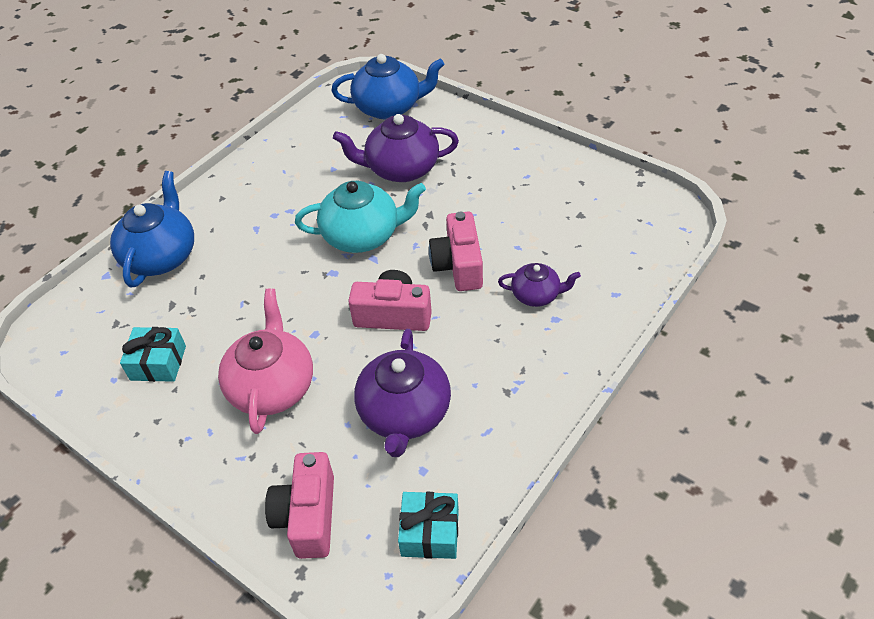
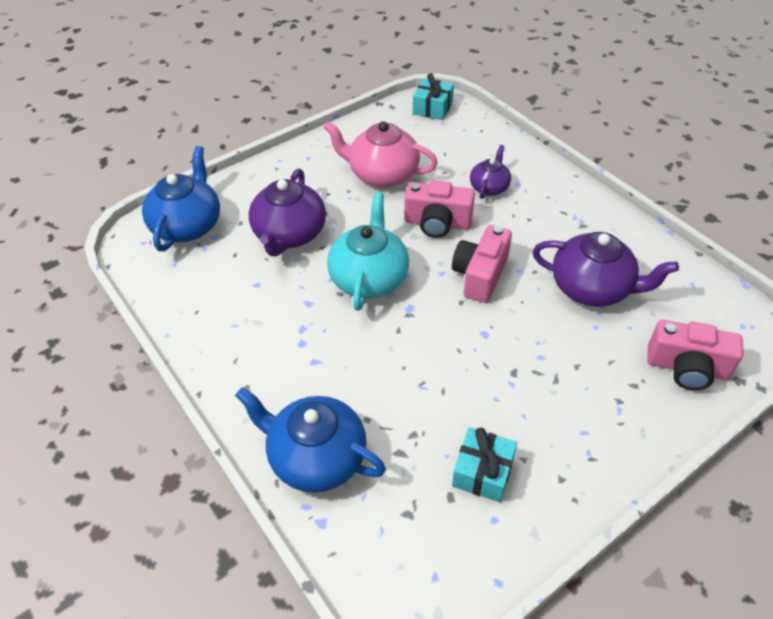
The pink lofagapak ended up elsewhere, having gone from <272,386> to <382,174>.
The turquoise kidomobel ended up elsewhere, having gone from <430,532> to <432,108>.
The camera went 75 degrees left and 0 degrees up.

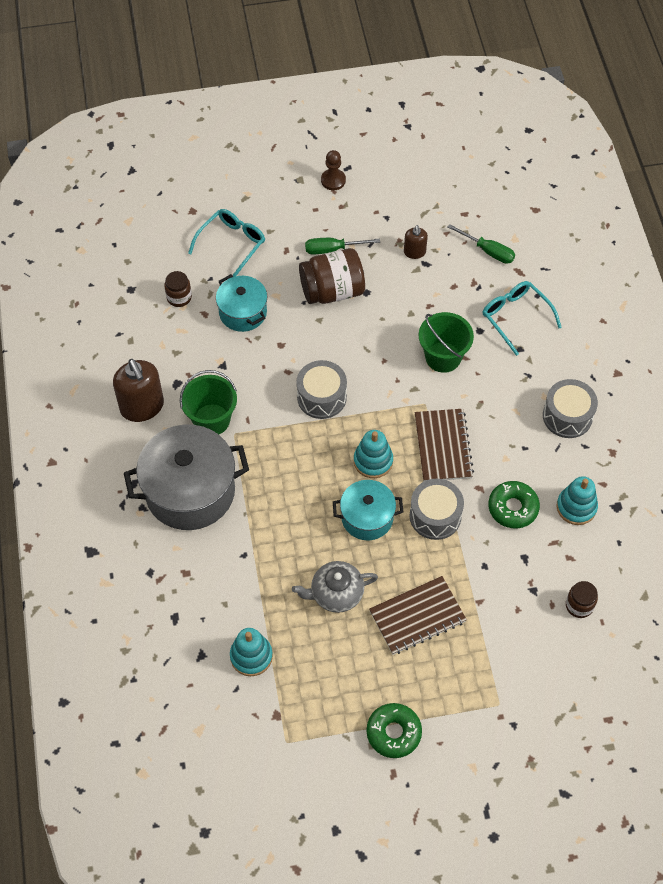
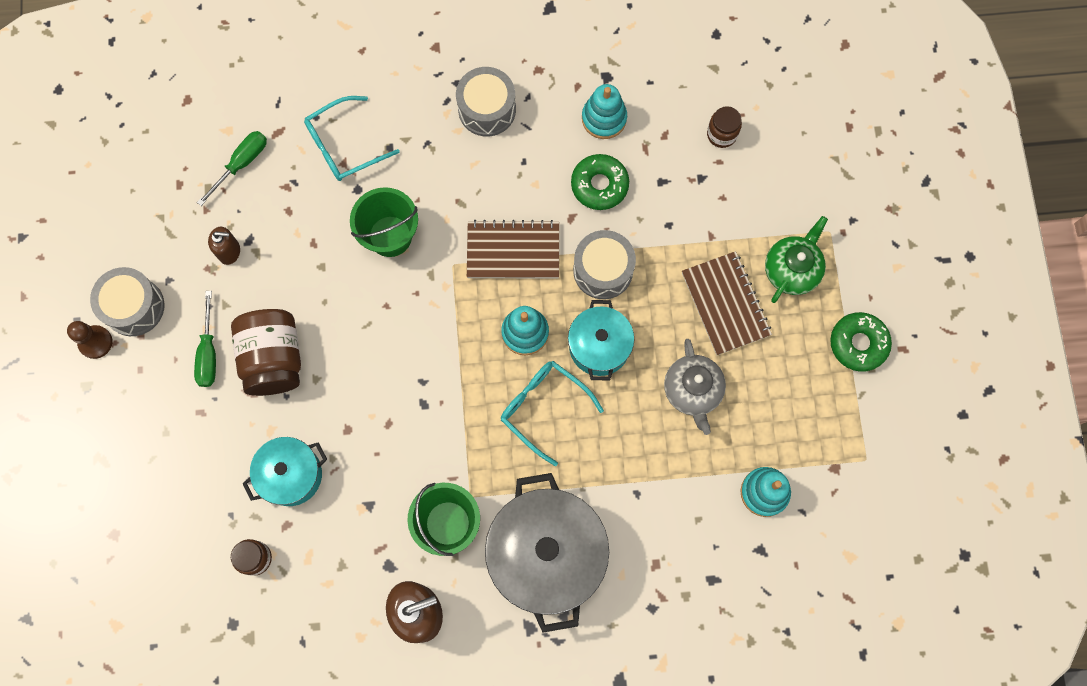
The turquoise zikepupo ended up elsewhere, having gone from <231,244> to <544,408>.
The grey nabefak ended up elsewhere, having gone from <321,397> to <134,307>.
The second view gained the green lofagapak at <792,269>.
The camera went 85 degrees left and 15 degrees up.

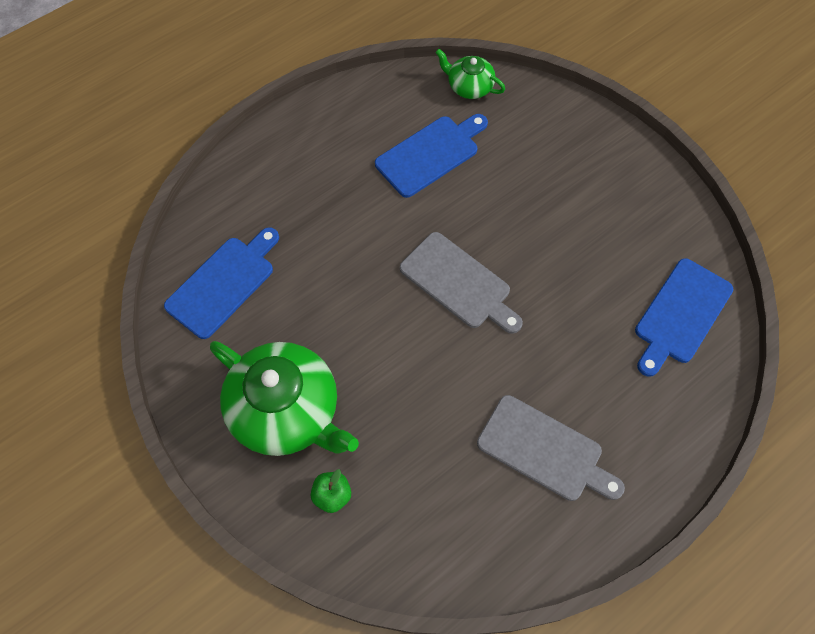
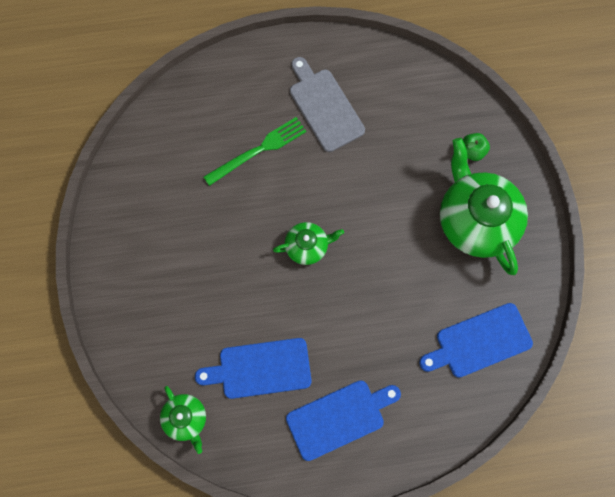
Where the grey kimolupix stood at <458,283>, the green lofagapak came to stand at <307,246>.
The blue kimolupix ended up elsewhere, having gone from <681,314> to <339,418>.
The second view gained the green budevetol at <258,150>.
The camera went 150 degrees left and 10 degrees up.

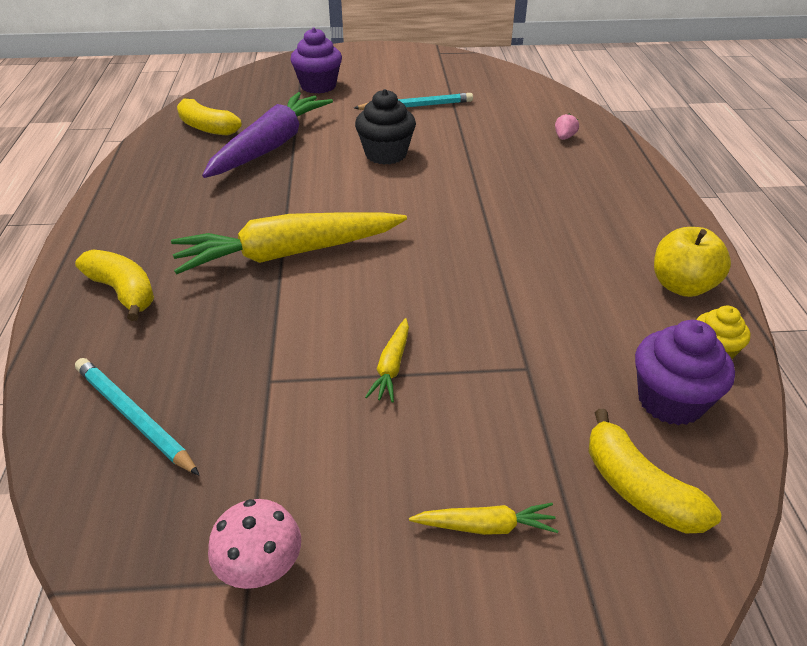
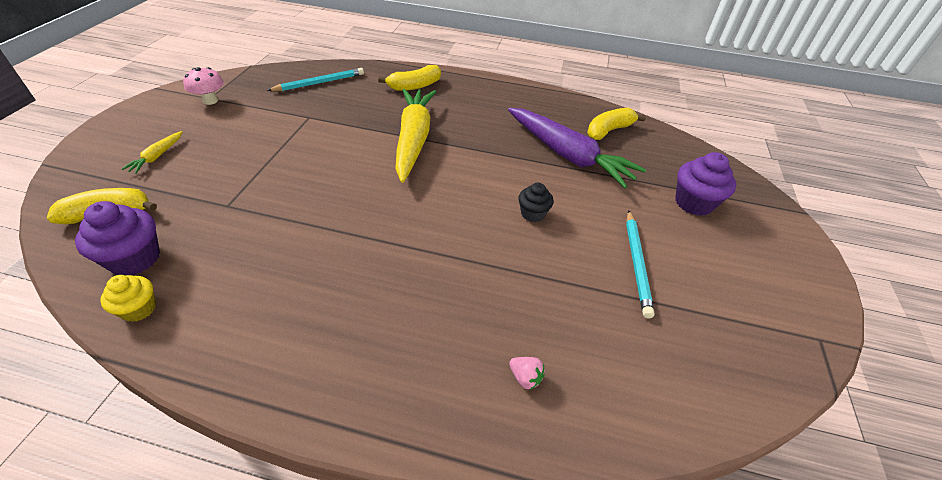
The size of the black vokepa at <386,154> changed by a factor of 0.62.
The second view lost the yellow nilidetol at <682,286>.
The second view lost the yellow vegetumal at <391,367>.
The camera went 105 degrees right and 5 degrees up.

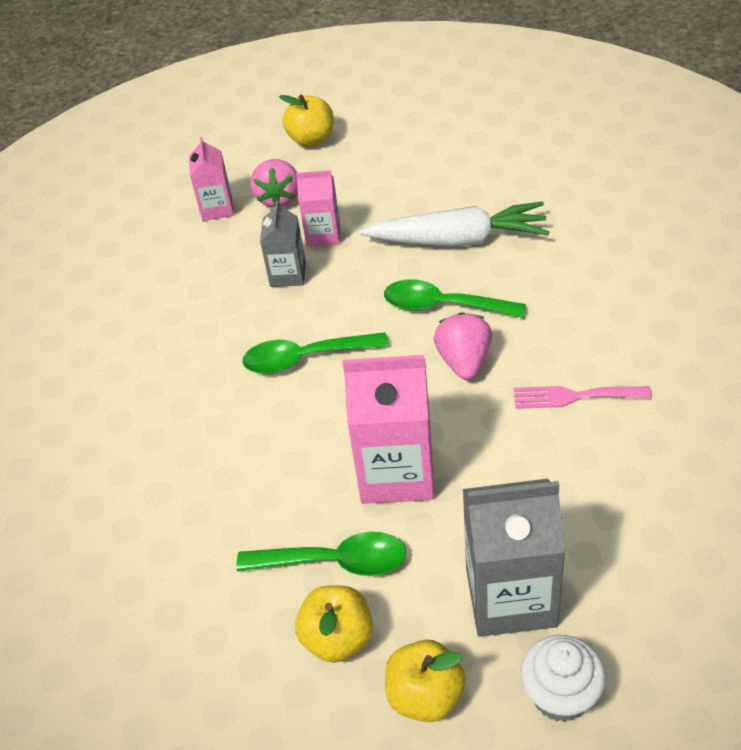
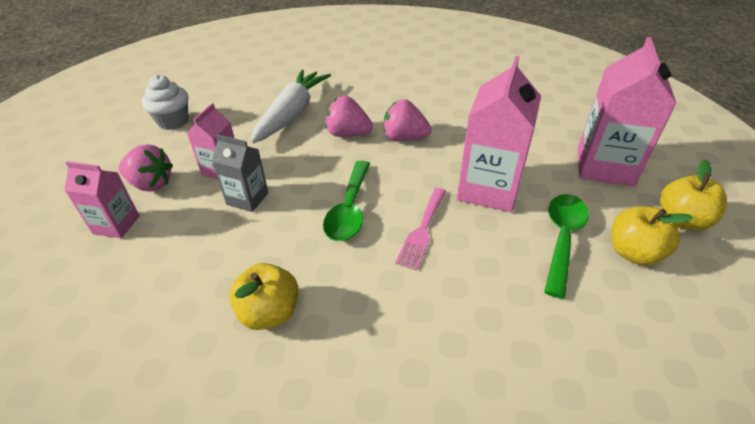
The yellow nilidetol ended up elsewhere, having gone from <311,139> to <269,313>.
Where the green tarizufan stood at <443,306>, the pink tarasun came to stand at <348,134>.
The pink budevetol ended up elsewhere, having gone from <574,396> to <422,230>.
What was the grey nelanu at <511,597> turned into the pink nelanu at <604,167>.
The white vokepa ended up elsewhere, having gone from <560,695> to <173,121>.
The camera went 75 degrees left and 5 degrees down.

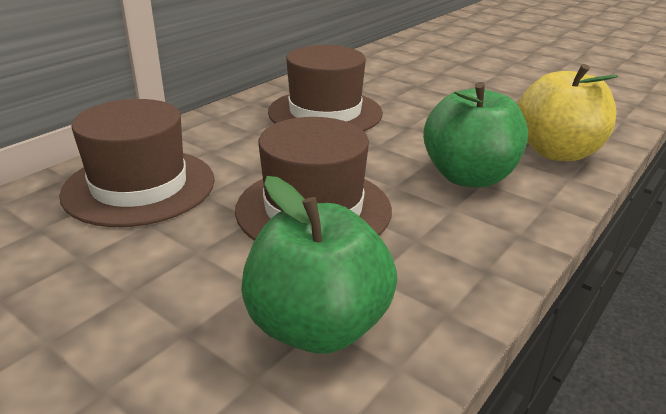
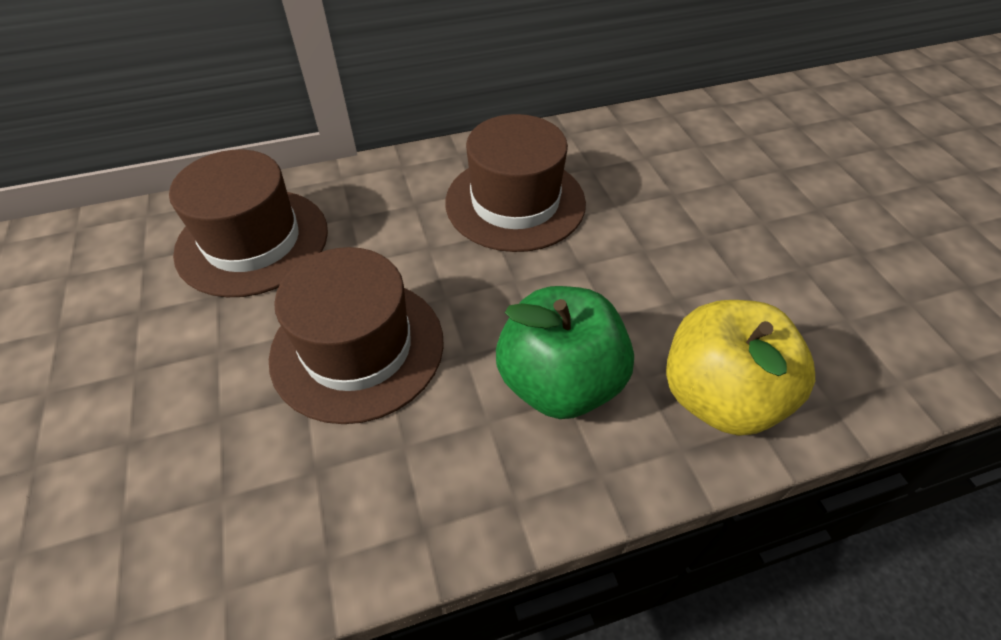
The second view lost the green nilidetol at <317,326>.
The camera went 35 degrees right and 20 degrees up.

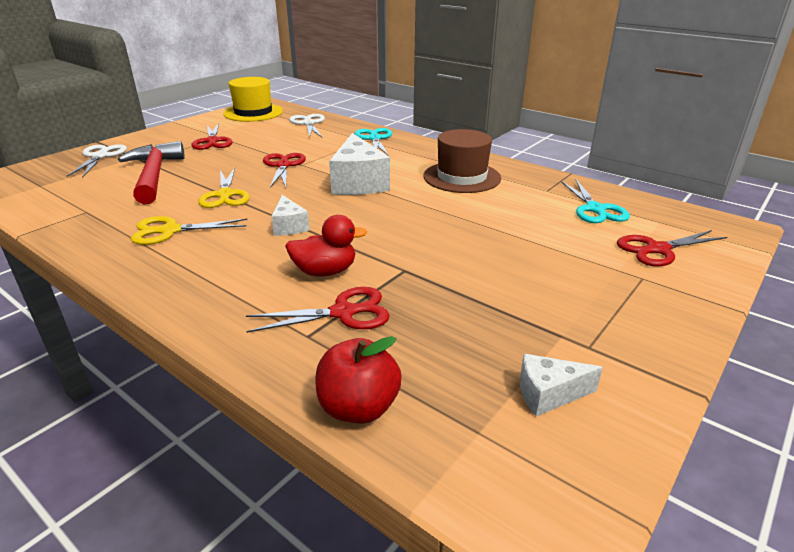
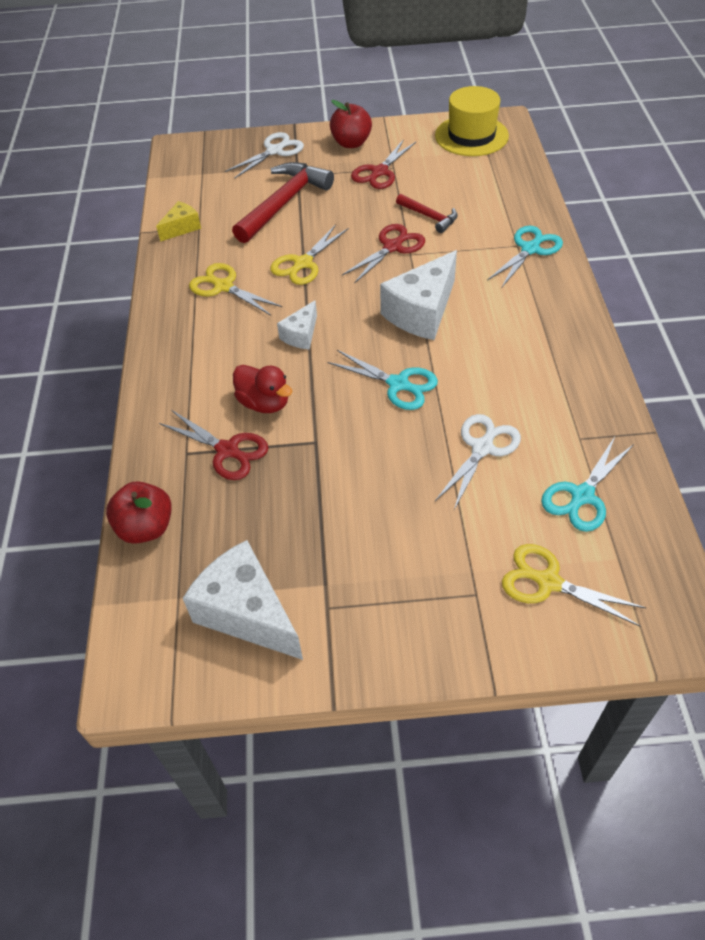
The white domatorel ended up elsewhere, having gone from <308,123> to <482,448>.
The second view lost the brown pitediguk at <462,177>.
What was the red domatorel at <657,249> turned into the yellow domatorel at <548,582>.
The size of the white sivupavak at <548,394> changed by a factor of 1.89.
The second view gained the red nilidetol at <351,143>.
The second view gained the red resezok at <429,217>.
The second view gained the yellow sivupavak at <182,228>.
The second view gained the turquoise domatorel at <398,384>.
The camera went 50 degrees right and 20 degrees up.

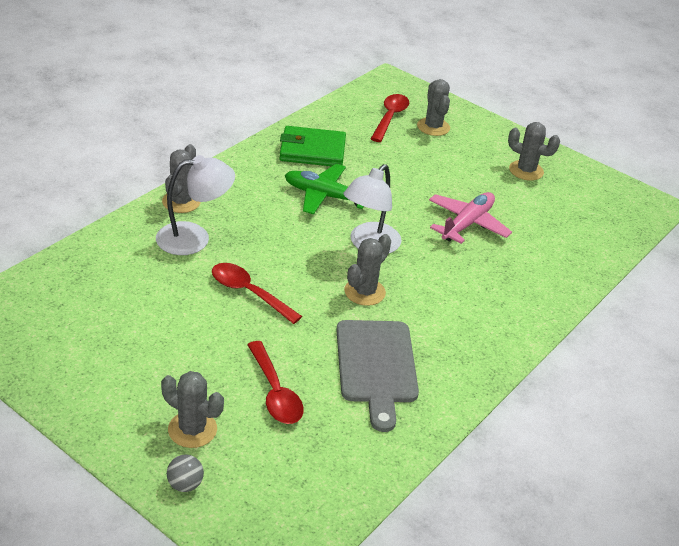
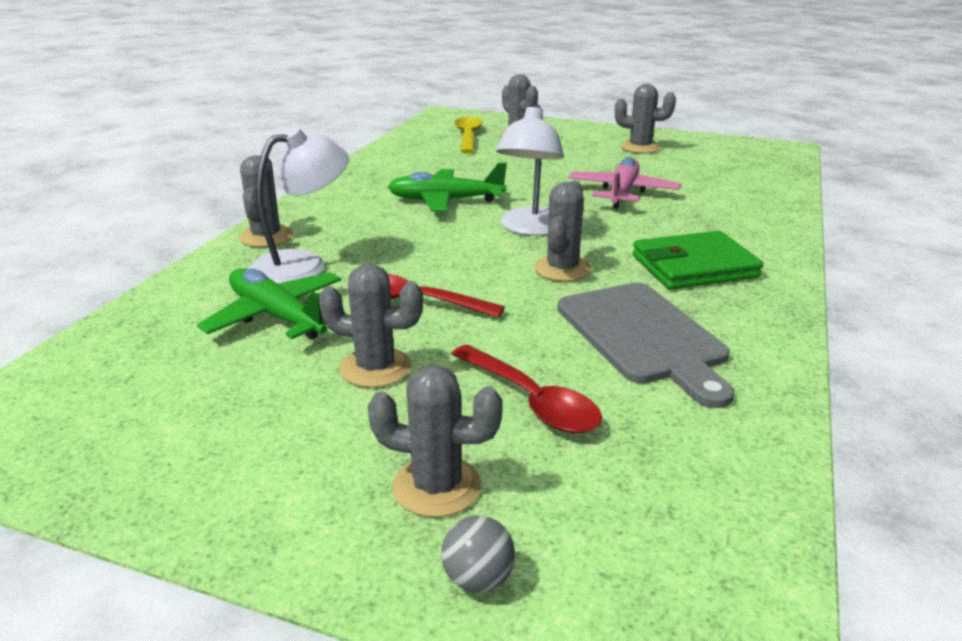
What was the red tarizufan at <390,118> turned into the yellow tarizufan at <468,136>.
The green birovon ended up elsewhere, having gone from <312,150> to <694,266>.
The second view gained the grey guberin at <375,368>.
The second view gained the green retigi at <276,316>.
The camera went 15 degrees left and 10 degrees down.

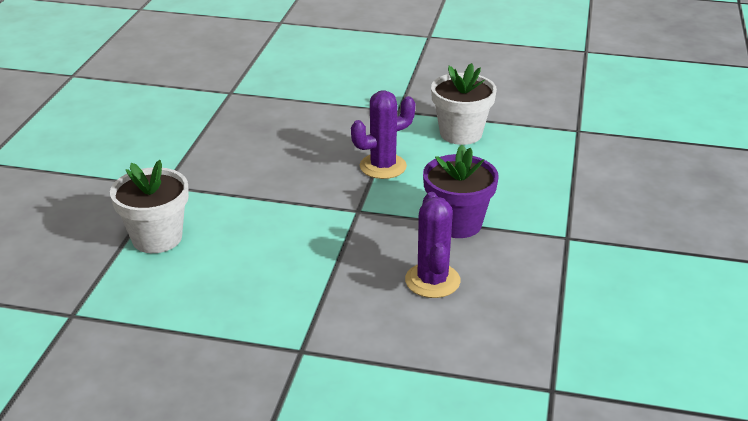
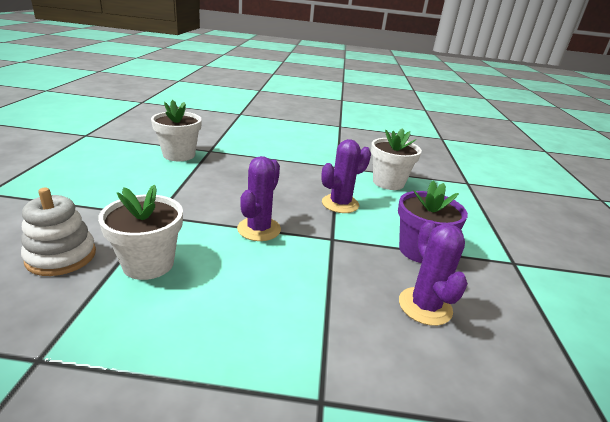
The second view gained the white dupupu at <179,155>.
The second view gained the purple guberin at <259,229>.
The second view gained the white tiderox at <61,256>.
The camera went 10 degrees left and 5 degrees down.

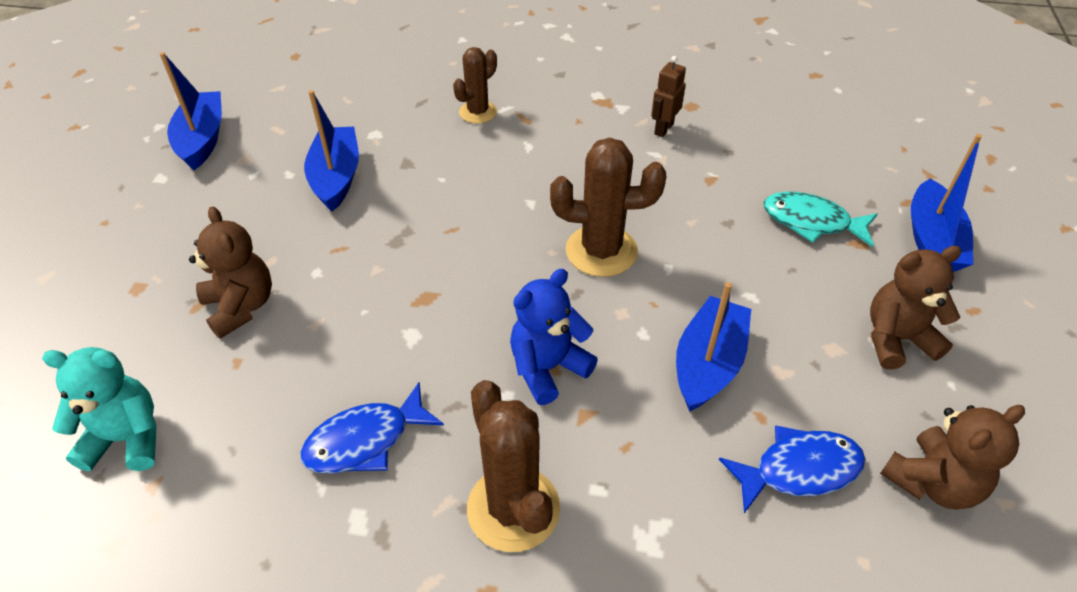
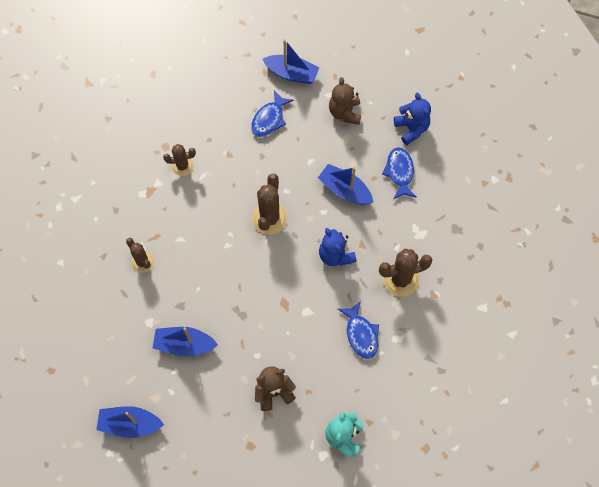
Where the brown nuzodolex stood at <663,129>, the brown guberin came to stand at <182,166>.
What was the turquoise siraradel at <811,222> turned into the blue siraradel at <269,119>.
What was the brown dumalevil at <932,482> turned into the blue dumalevil at <411,129>.
The camera went 80 degrees left and 20 degrees up.

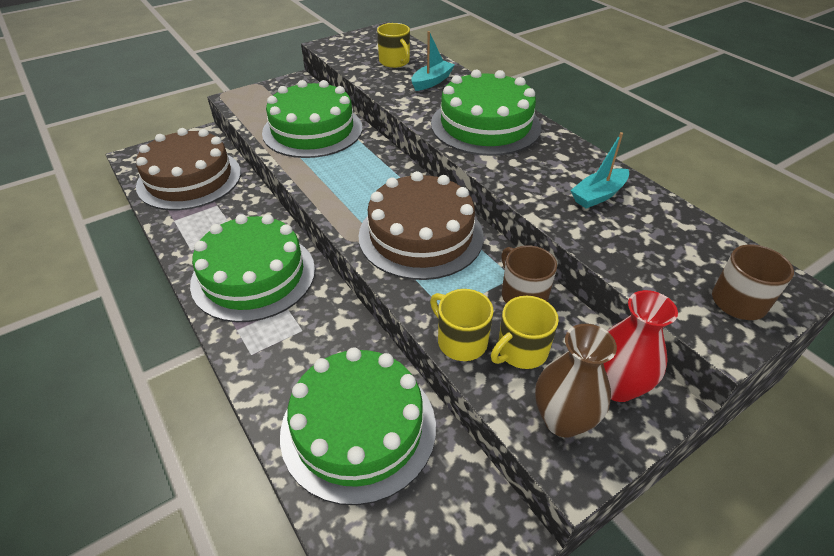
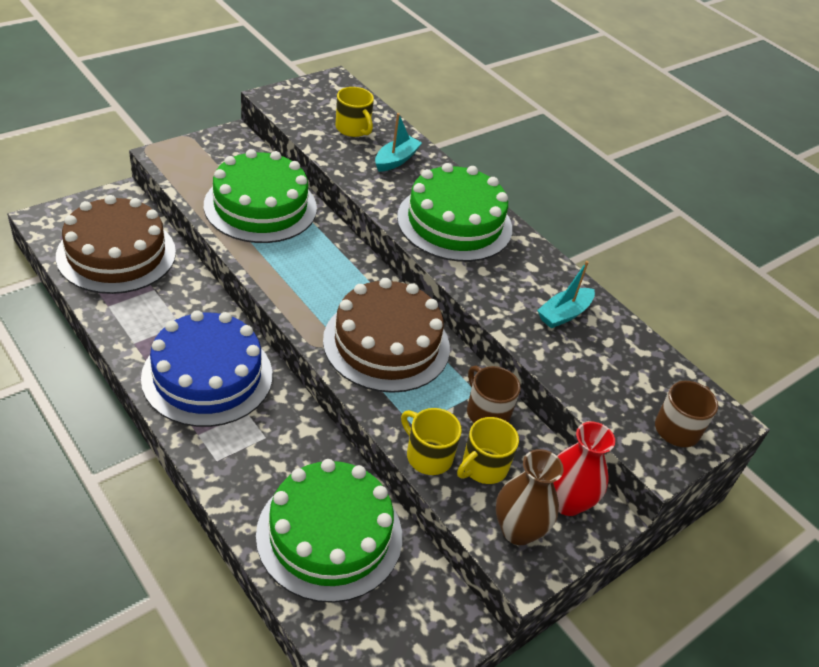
What was the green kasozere at <253,275> turned into the blue kasozere at <207,376>.
The camera went 10 degrees left and 0 degrees up.

